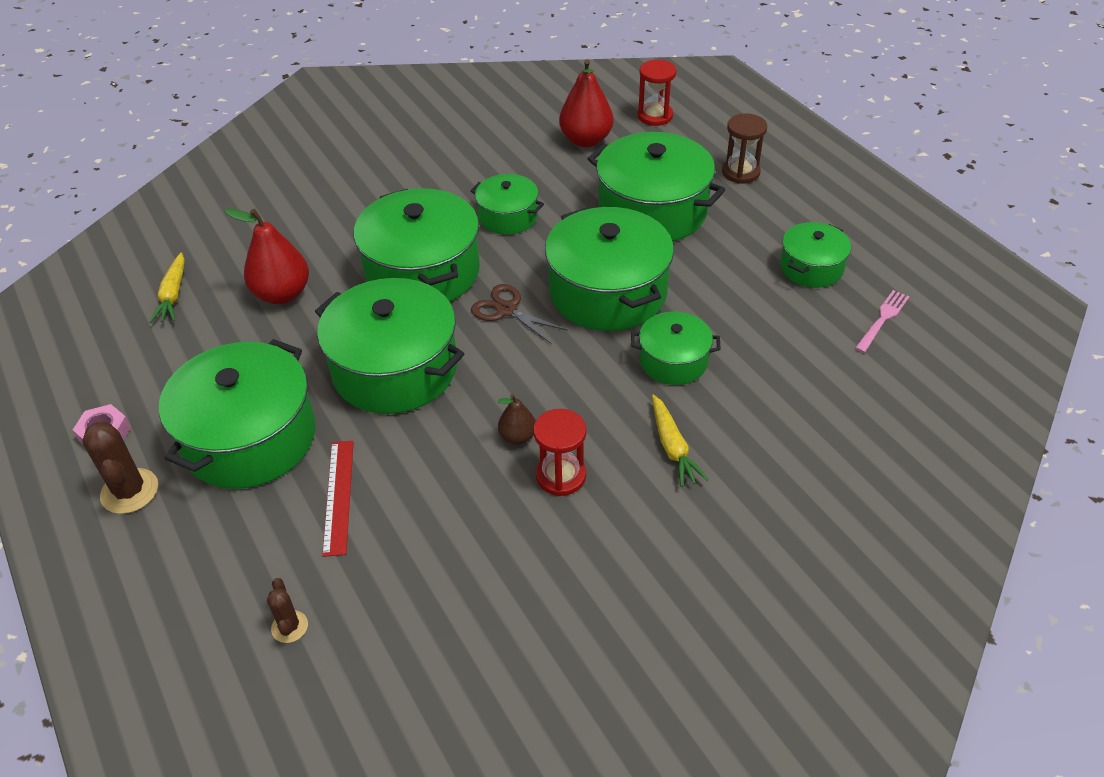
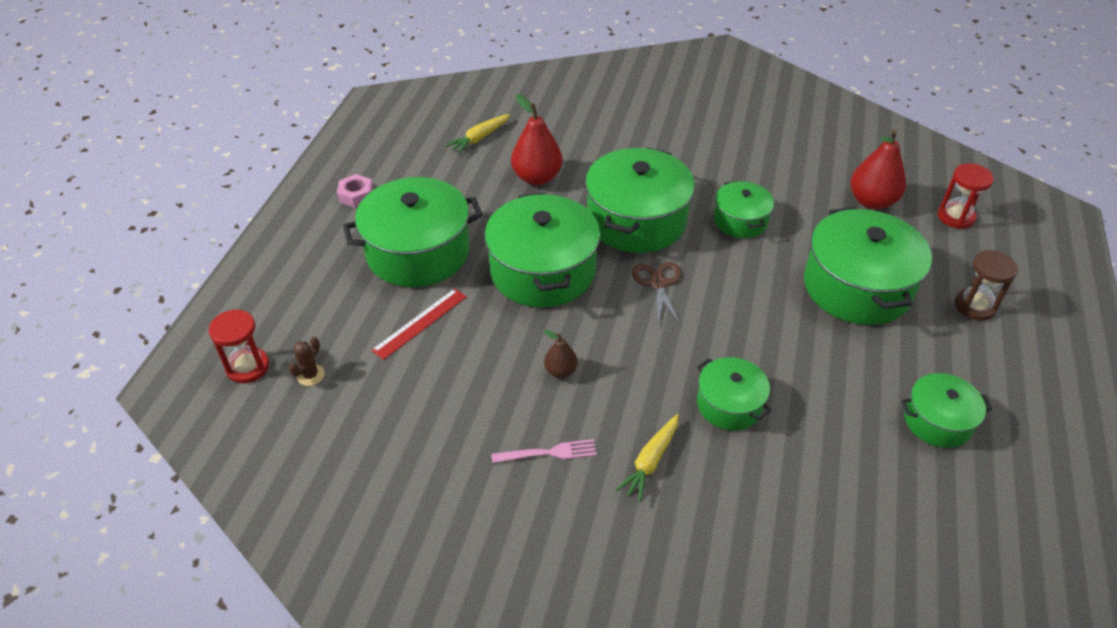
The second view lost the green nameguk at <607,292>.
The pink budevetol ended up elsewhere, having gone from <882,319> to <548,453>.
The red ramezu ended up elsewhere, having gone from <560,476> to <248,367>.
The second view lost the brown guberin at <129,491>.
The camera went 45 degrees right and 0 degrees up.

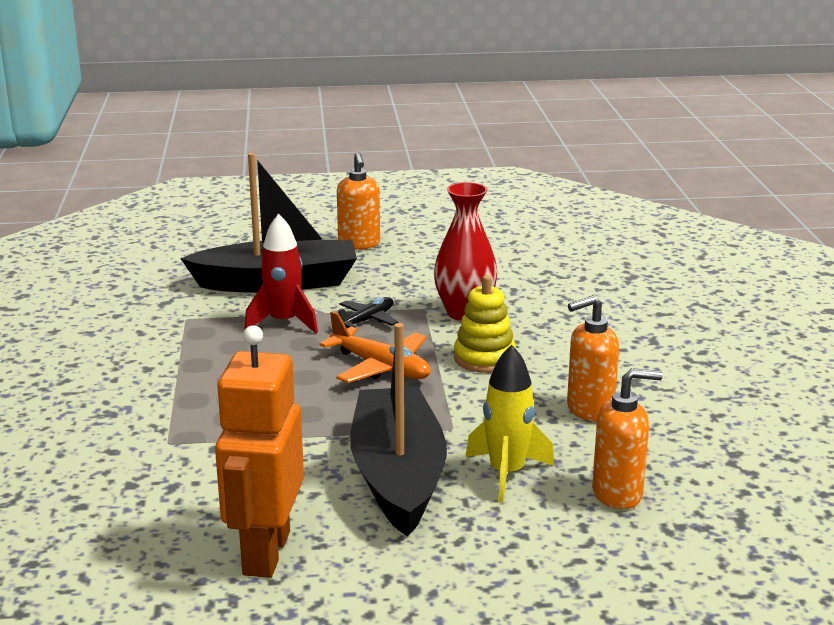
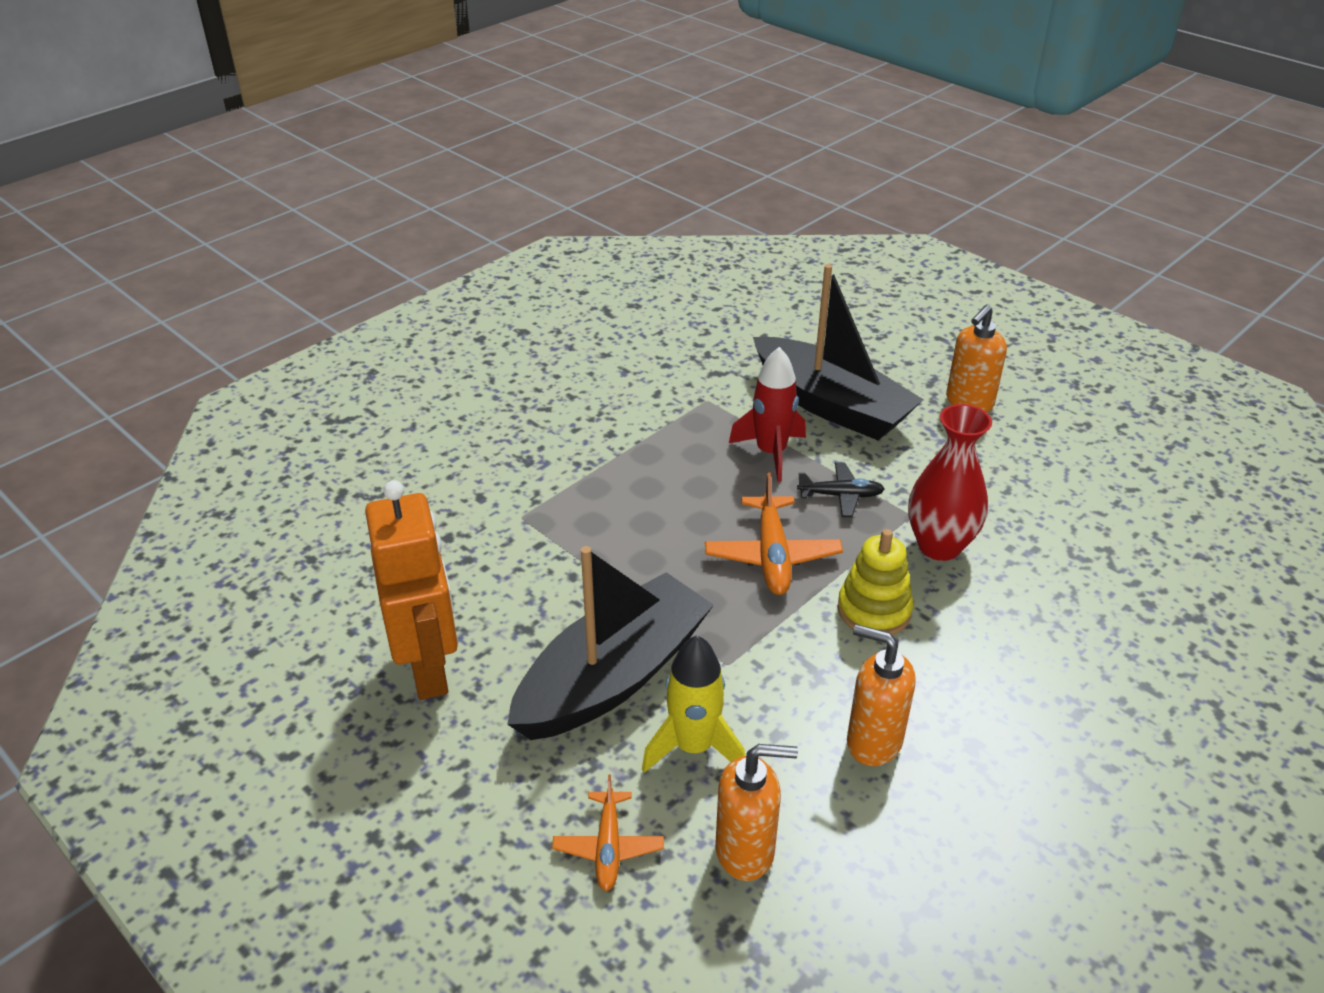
The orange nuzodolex at <265,553> ended up facing another way, 105 degrees clockwise from before.
The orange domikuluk at <618,494> ended up facing another way, 45 degrees counterclockwise from before.
The second view gained the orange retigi at <608,847>.
The camera went 50 degrees right and 15 degrees up.

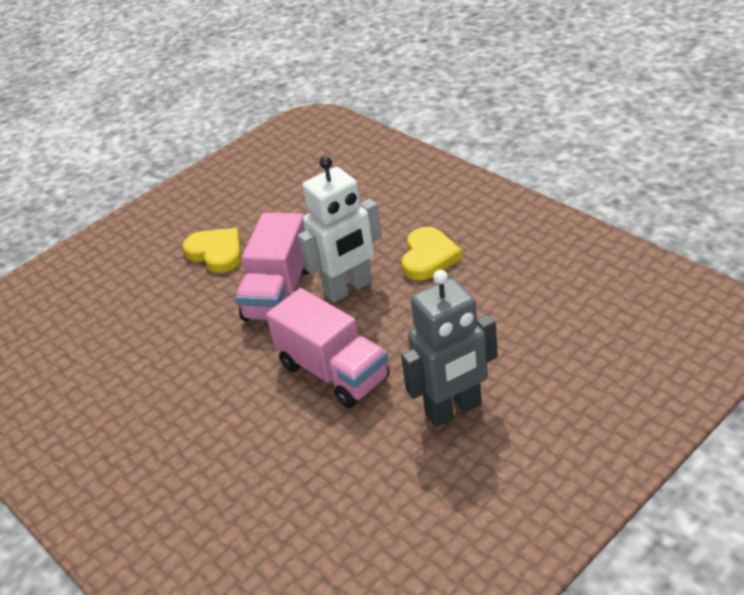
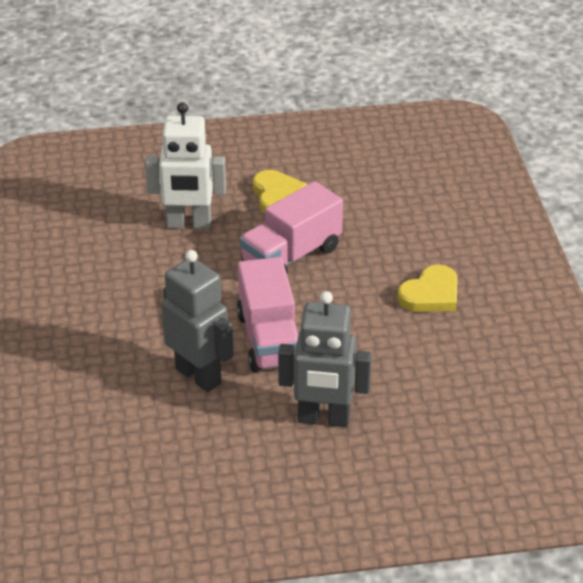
The white nuzodolex ended up elsewhere, having gone from <348,288> to <189,224>.
The second view gained the grey nuzodolex at <199,376>.
The camera went 30 degrees right and 0 degrees up.

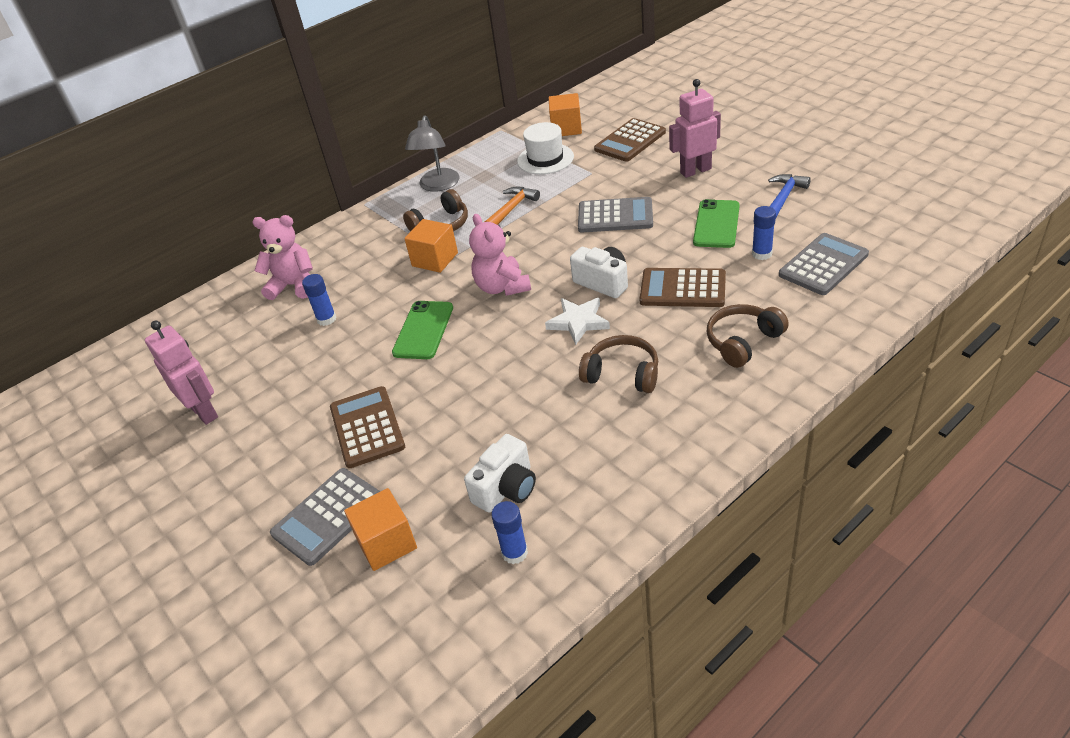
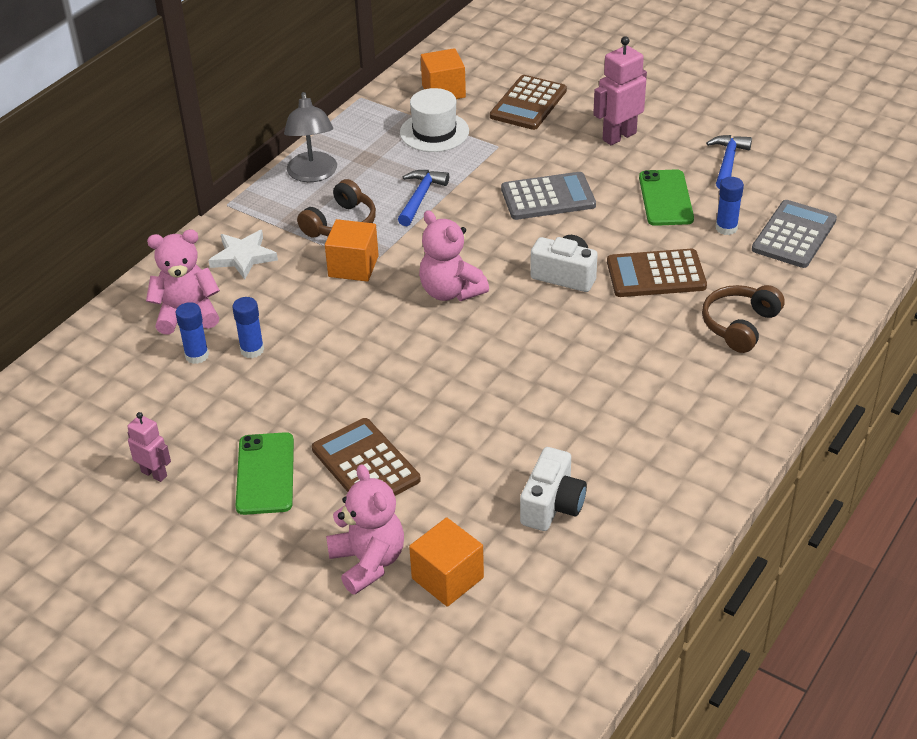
What was the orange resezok at <512,209> turned into the blue resezok at <420,197>.
The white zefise ended up elsewhere, having gone from <578,322> to <243,257>.
The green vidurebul ended up elsewhere, having gone from <423,330> to <265,474>.
The size of the pink nuzodolex at <204,412> changed by a factor of 0.60.
The second view lost the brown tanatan at <622,374>.
Where the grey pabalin stood at <328,516>, the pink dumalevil came to stand at <368,562>.
The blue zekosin ended up elsewhere, having gone from <514,553> to <197,355>.
The camera went 20 degrees left and 0 degrees up.

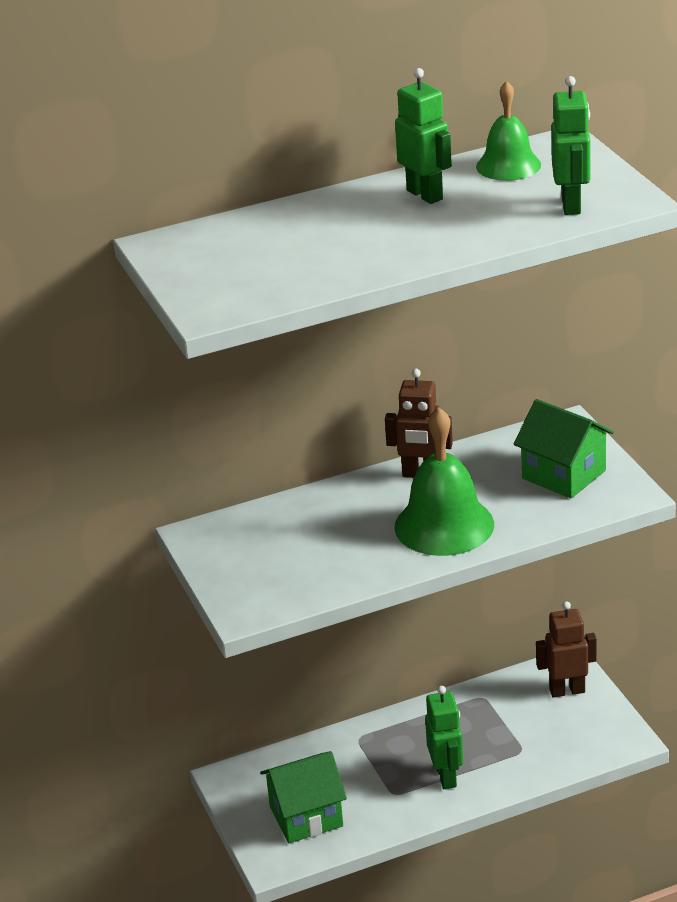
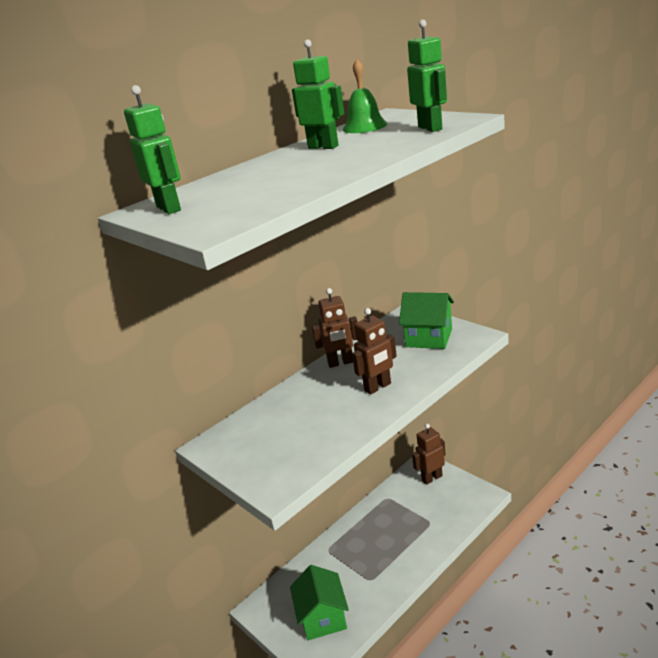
Where the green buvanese stood at <444,525>, the brown nuzodolex came to stand at <378,387>.
The green nuzodolex ended up elsewhere, having gone from <446,776> to <169,208>.
The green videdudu at <306,816> ended up facing another way, 60 degrees counterclockwise from before.
The camera went 20 degrees left and 5 degrees down.

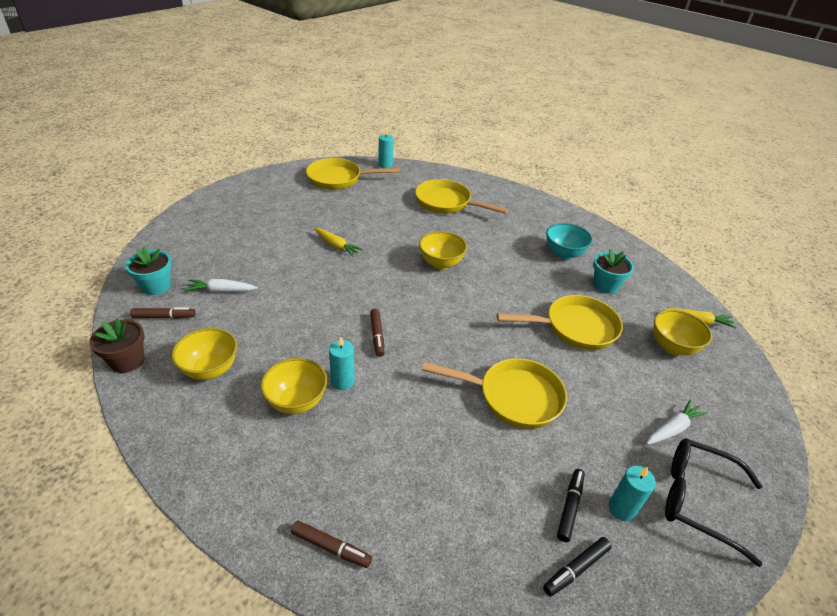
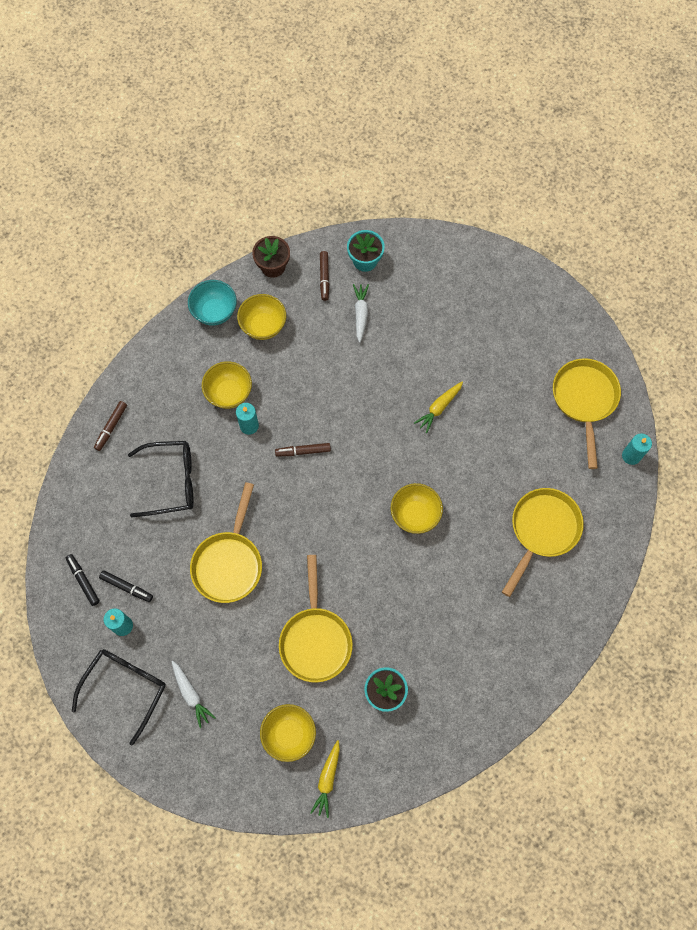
The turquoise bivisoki ended up elsewhere, having gone from <564,254> to <215,312>.
The second view gained the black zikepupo at <171,481>.
The camera went 95 degrees right and 30 degrees up.

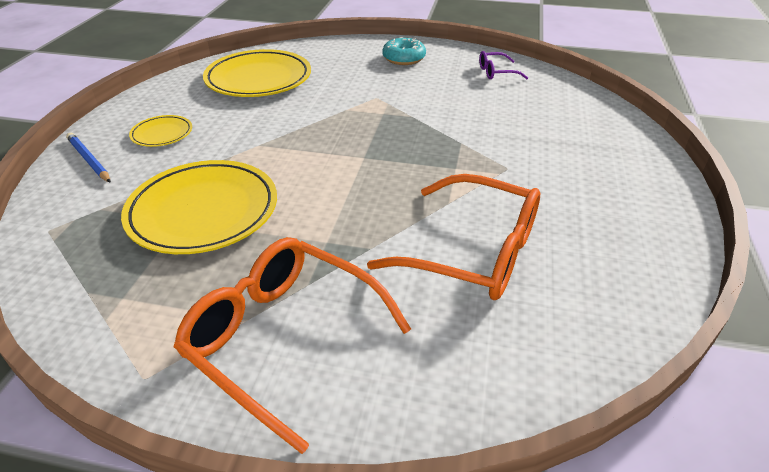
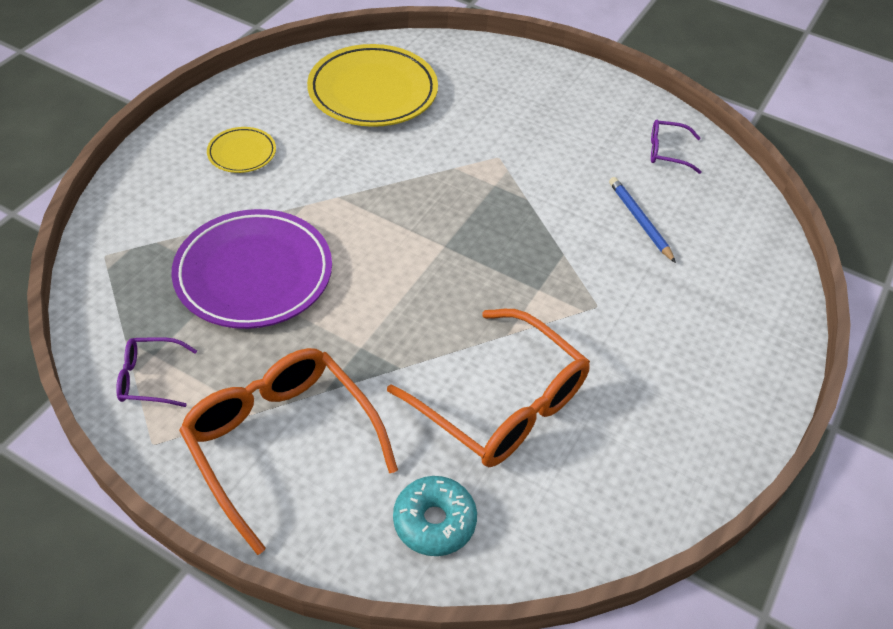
The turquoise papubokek ended up elsewhere, having gone from <404,58> to <434,521>.
The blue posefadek ended up elsewhere, having gone from <89,160> to <640,220>.
What was the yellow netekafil at <203,211> turned into the purple netekafil at <254,274>.
The second view gained the purple zikepupo at <150,378>.
The camera went 15 degrees right and 10 degrees up.

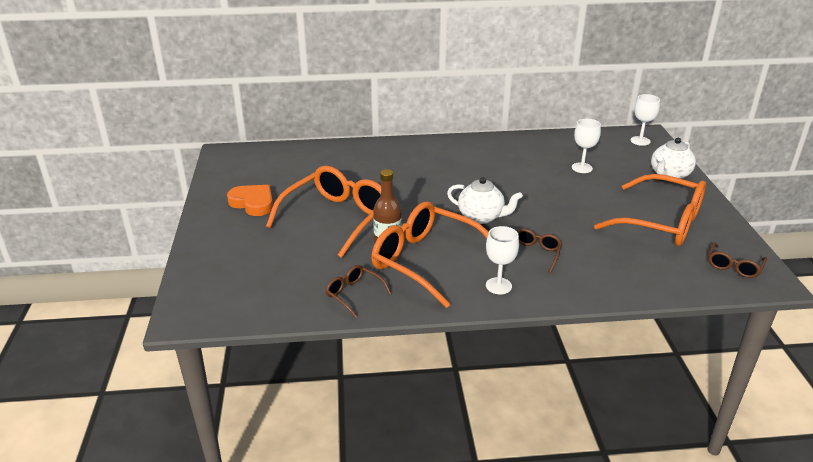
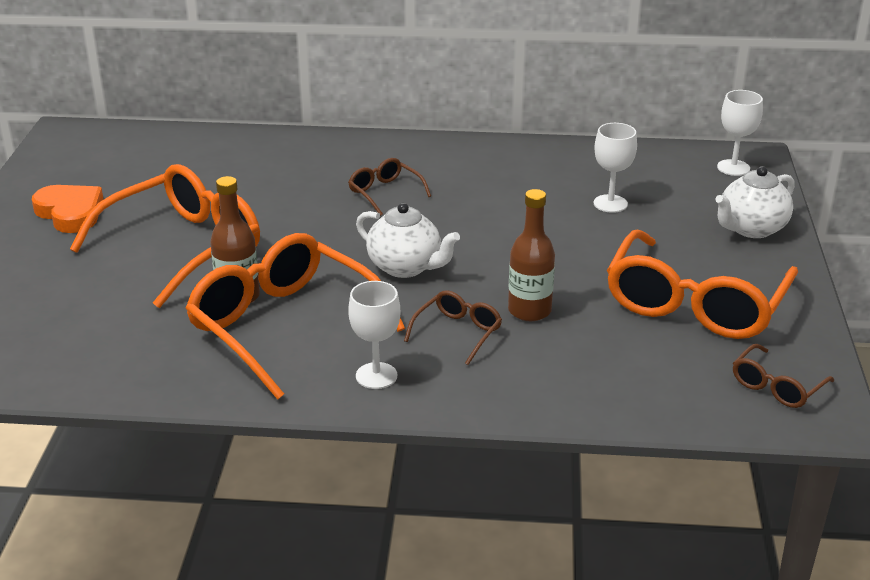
The orange zikepupo at <662,223> ended up facing another way, 75 degrees clockwise from before.
The brown zikepupo ended up elsewhere, having gone from <354,294> to <384,192>.
The second view gained the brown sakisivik at <529,311>.
The camera went 10 degrees right and 0 degrees up.

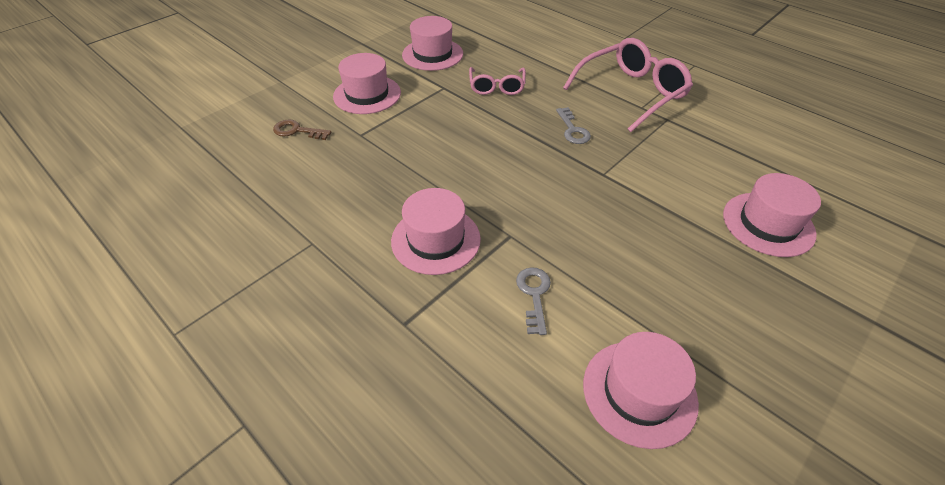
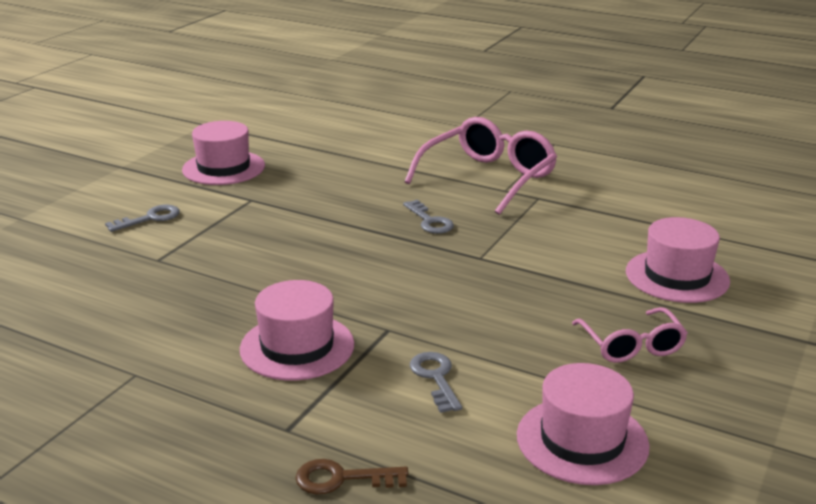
Where the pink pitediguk stood at <367,94>, the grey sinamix came to stand at <150,218>.
The pink zikepupo ended up elsewhere, having gone from <497,87> to <631,346>.
The brown sinamix ended up elsewhere, having gone from <297,131> to <341,479>.
The camera went 15 degrees left and 20 degrees down.

